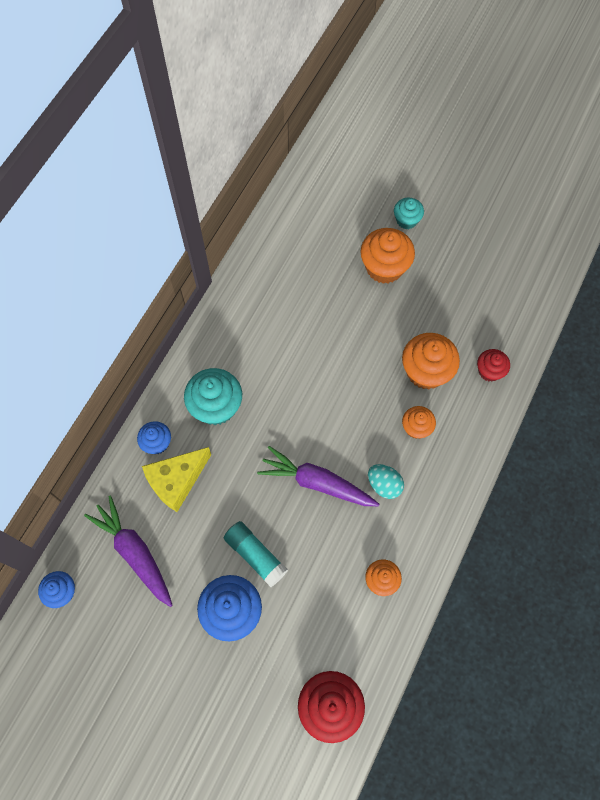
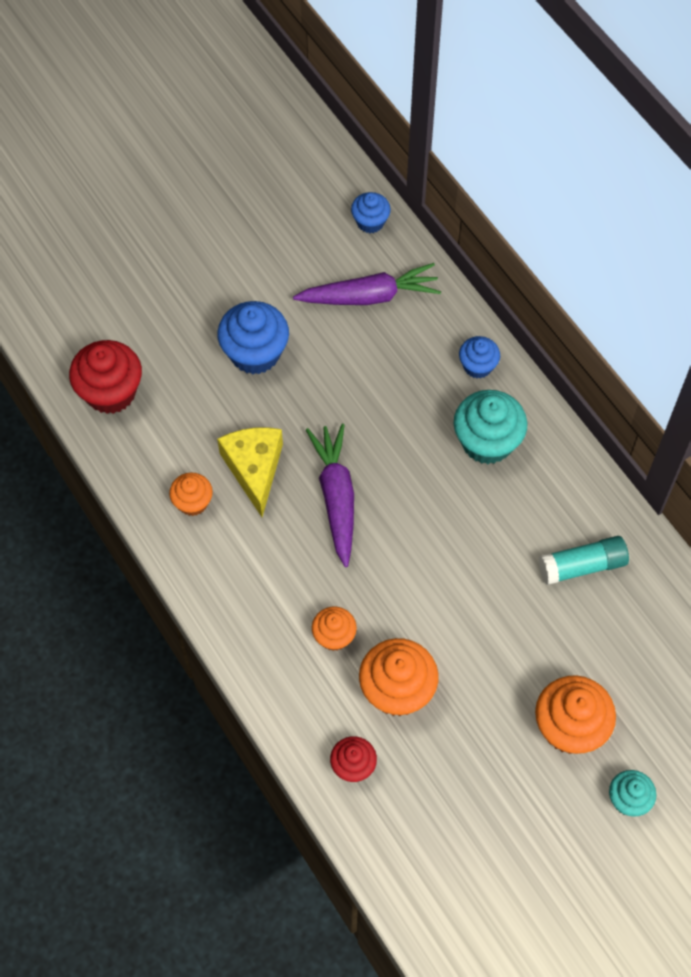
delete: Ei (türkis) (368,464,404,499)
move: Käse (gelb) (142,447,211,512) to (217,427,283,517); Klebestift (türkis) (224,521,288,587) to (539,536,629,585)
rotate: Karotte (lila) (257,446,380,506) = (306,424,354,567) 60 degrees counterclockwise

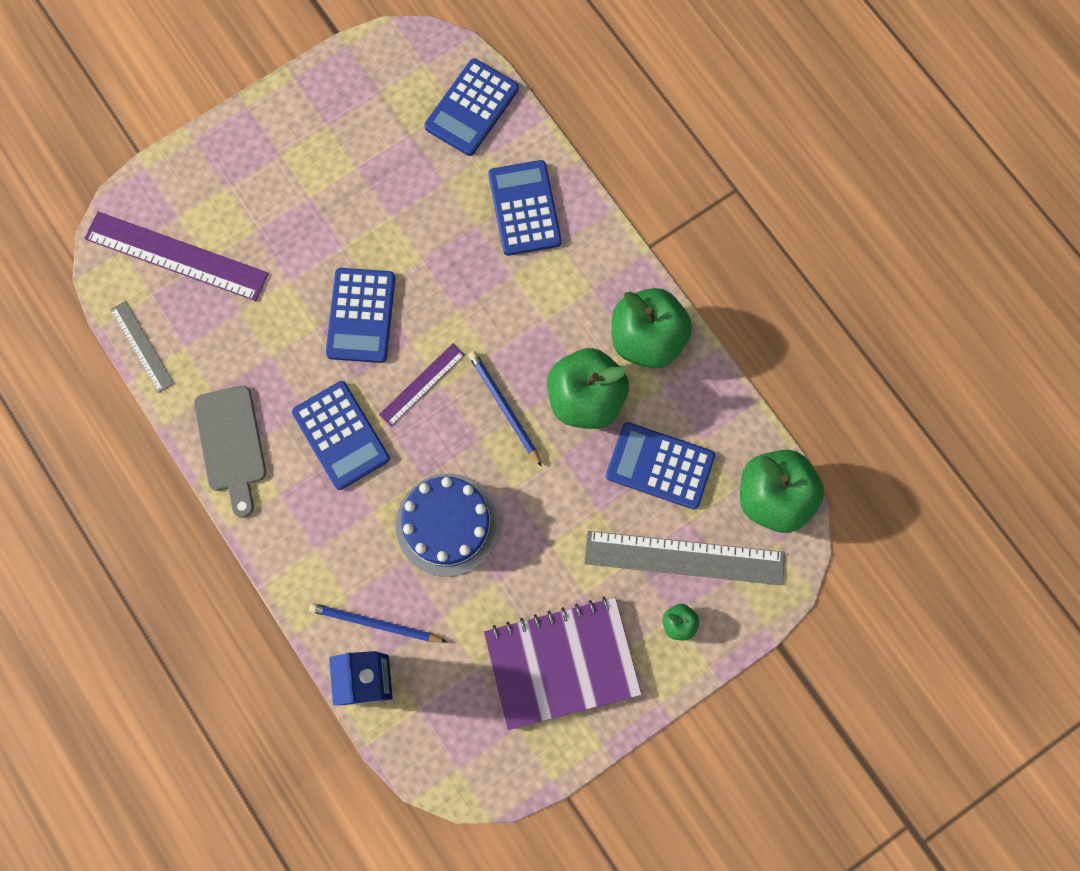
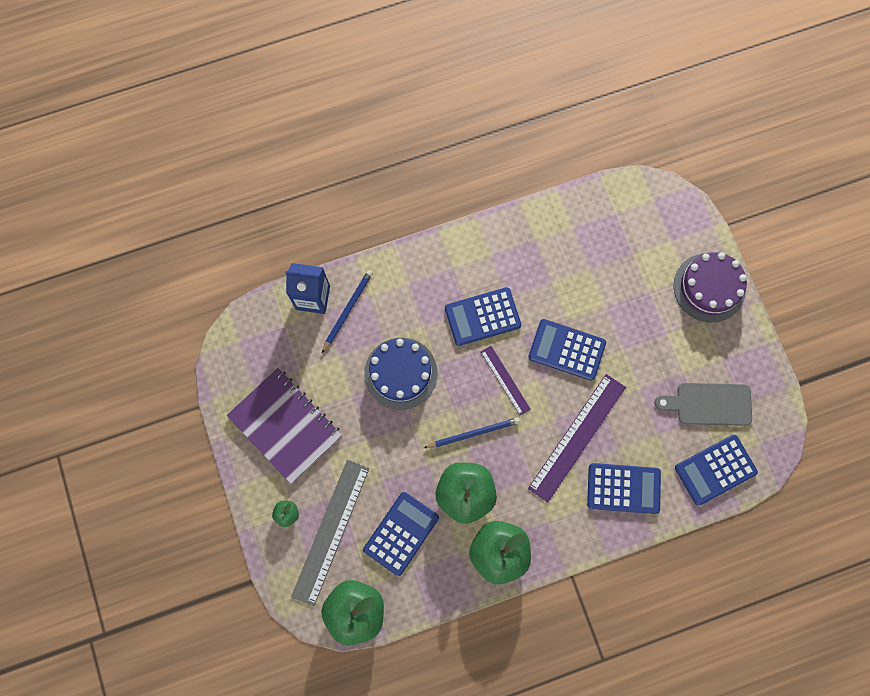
delete: Lineal (grau) (110,301,174,393)
insert: Kuchen (lila) (673,252,747,322)
move: Lineal (lila) (84,212,269,301) to (528,374,626,503); Schneidebrett (grau) (194,385,266,518) to (655,383,752,426)
rotate: Taschenrechner (blau) (424,59,519,156) = (675,435,758,506) 75 degrees counterclockwise; Notizbuch (lila) (484,597,642,730) = (227,368,342,484) 45 degrees counterclockwise

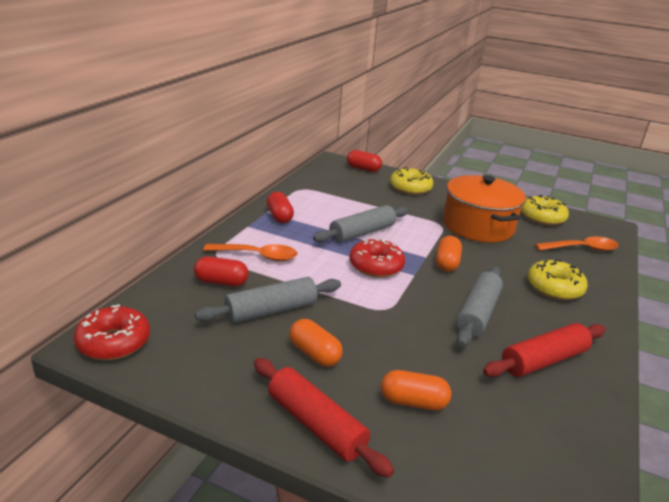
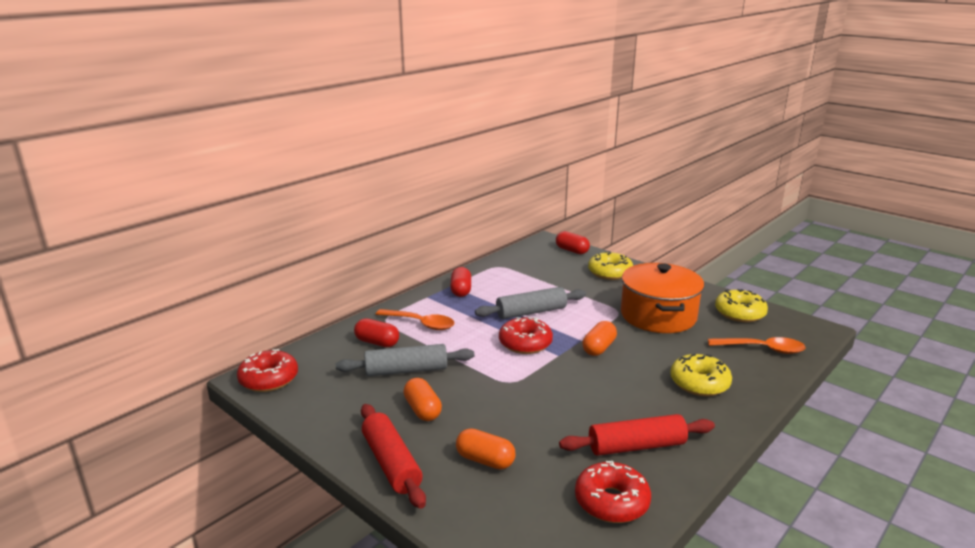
delete: Nudelholz (grau) (456,266,503,347)
insert: Donut (rot) (575,461,651,523)

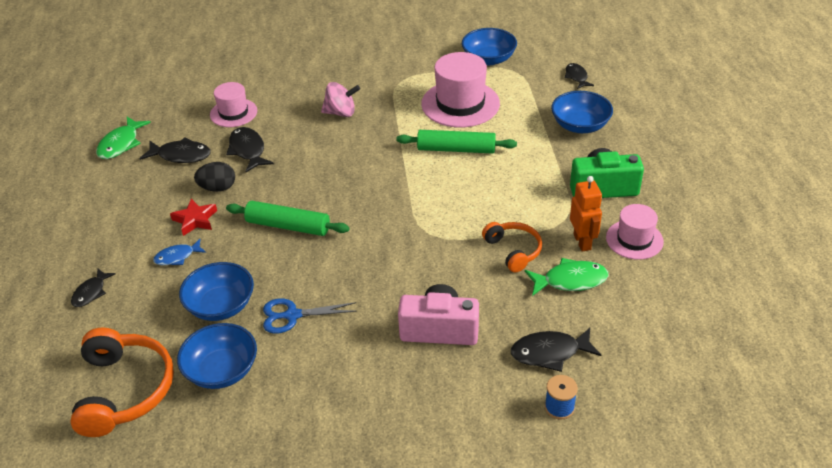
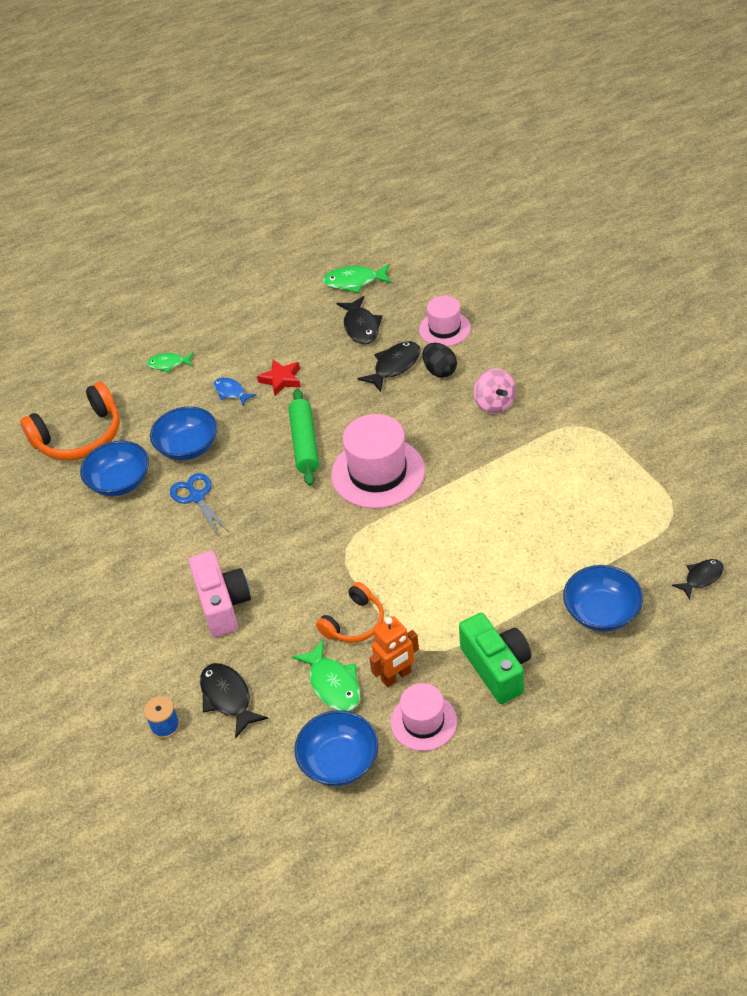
delete: Nudelholz (grün) (396,130,517,154)
move: Ei (schwarz) (194,162,235,192) to (423,343,457,378); Hut (rosa) (421,52,500,127) to (331,414,425,508); Schüssel (blau) (462,28,517,65) to (294,710,378,786)
recolor: Fisch (schwarz) (71,268,116,307) to Fisch (grün) (147,352,193,373)

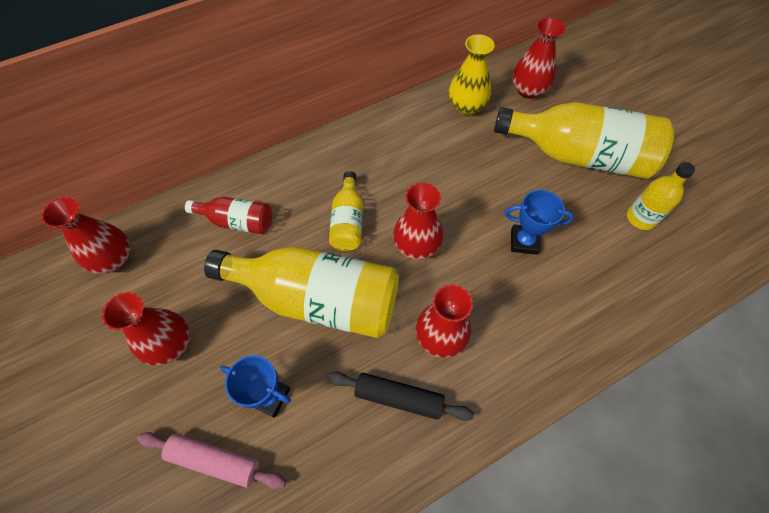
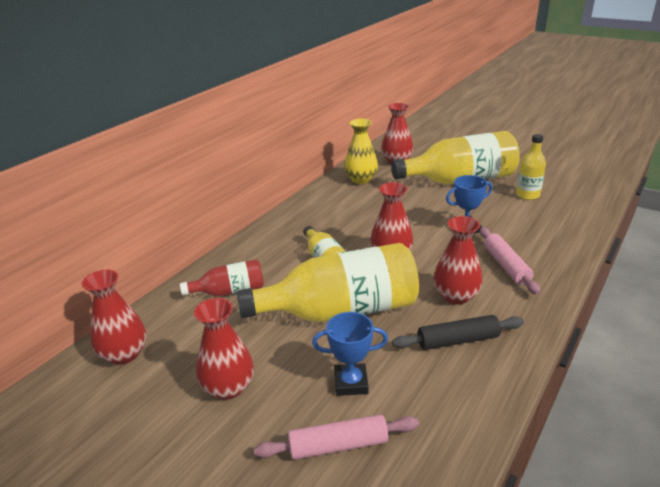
insert: Nudelholz (rosa) (480,227,540,295)

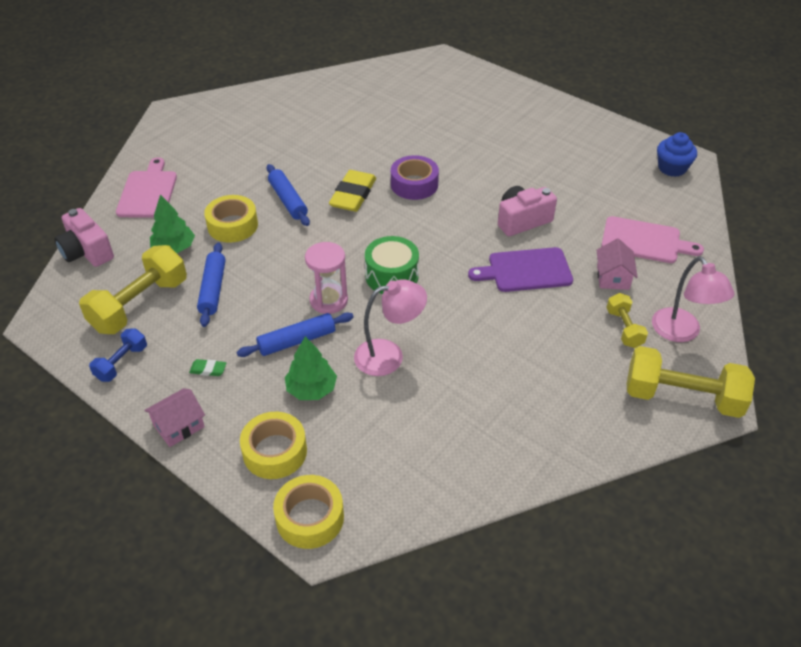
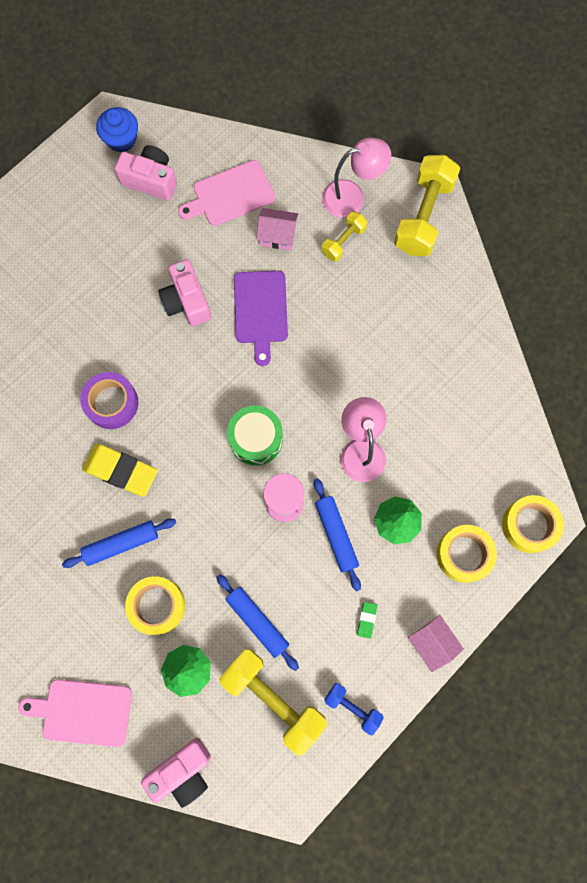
insert: Kamera (rosa) (115,145,177,201)
rotate: Nudelholz (blau) (197,242,226,327) = (216,574,299,671) 45 degrees clockwise; Schneidebrett (rosa) (601,216,704,263) = (178,160,275,226) 135 degrees counterclockwise; Hantel (gelb) (606,293,648,348) = (322,211,367,262) 45 degrees counterclockwise

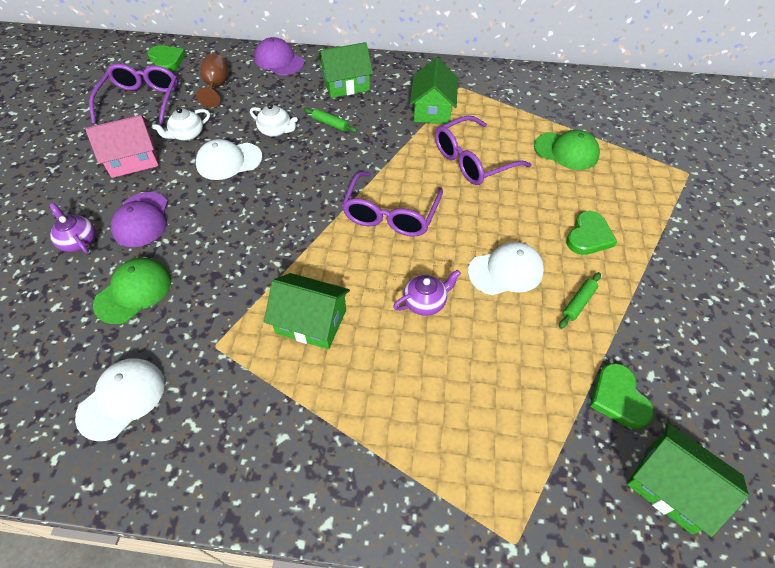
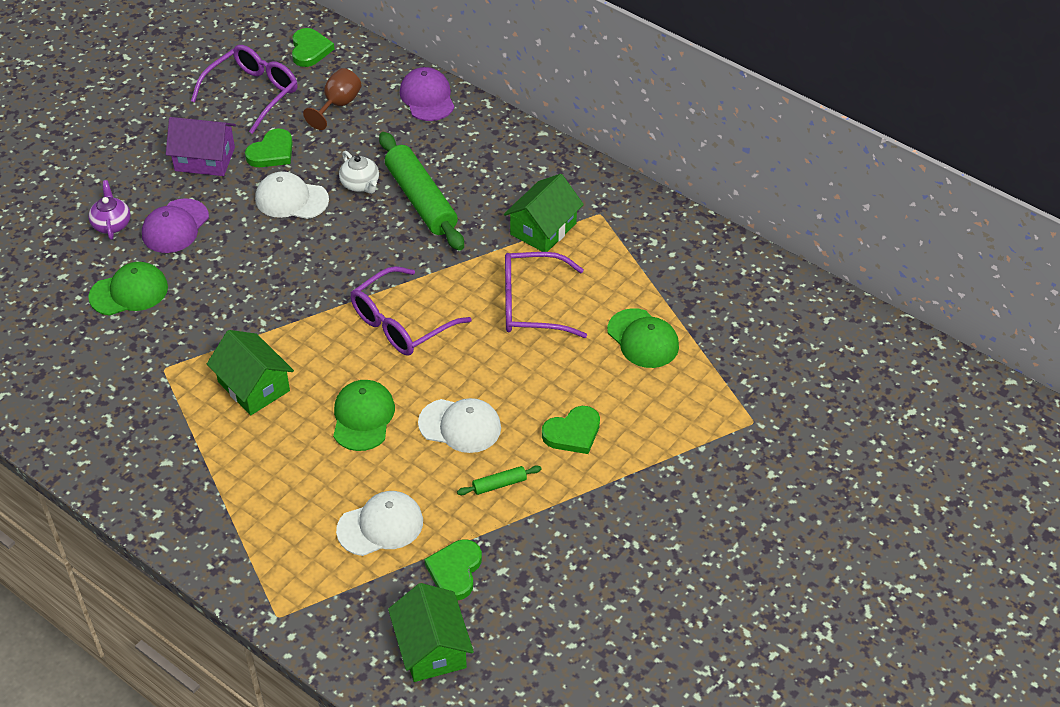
delete: Haus (grün) (318,42,373,98)
move: Kappe (weiß) (75,358,165,441) to (336,491,423,556)
replace: Teekanne (weiß) (152,107,210,141) to Herz (grün) (245,128,293,167); Teekanne (lila) (393,270,461,316) to Kappe (grün) (333,380,395,451)
recolor: Haus (rosa) (85,115,159,178) to Haus (lila) (166,117,236,176)
resize: Nudelholz (grün) (304,108,357,132) = (379,132,464,251) x2.37

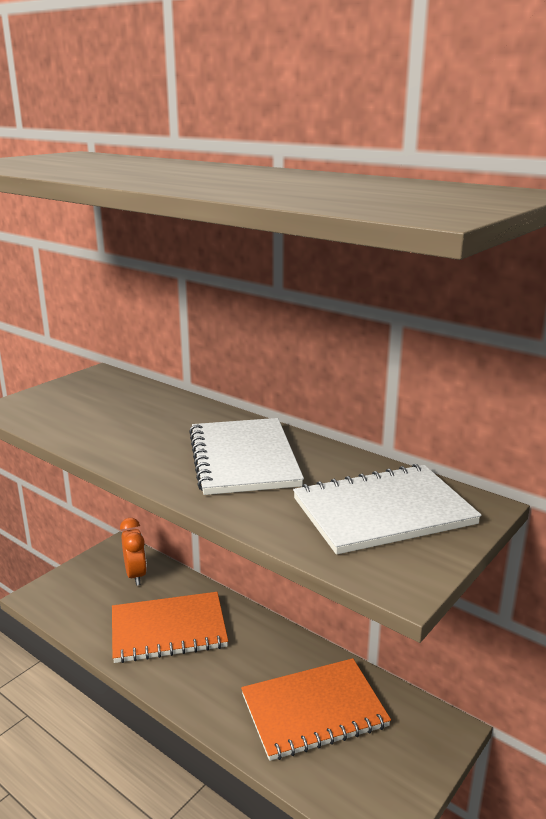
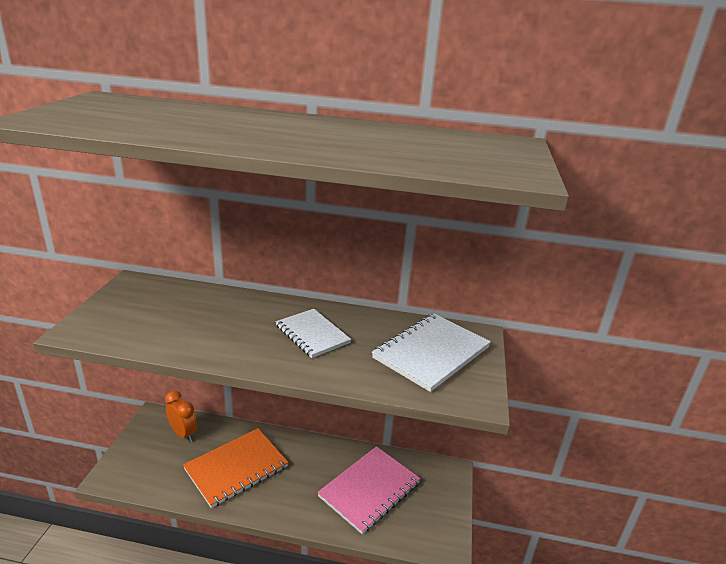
recolor: Notizbuch (orange) (241,658,391,761) to Notizbuch (rosa) (317,446,421,534)
resize: Notizbuch (weiß) (189,418,304,495) = (276,309,351,358) x0.67

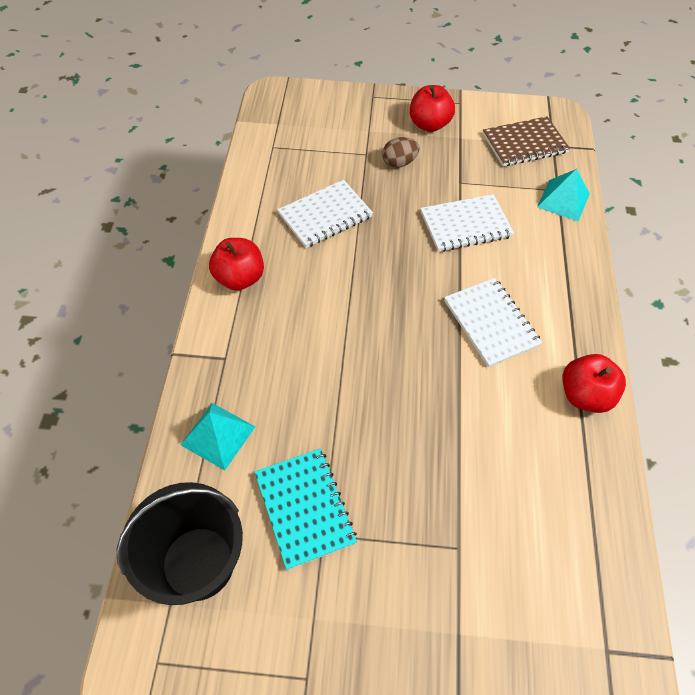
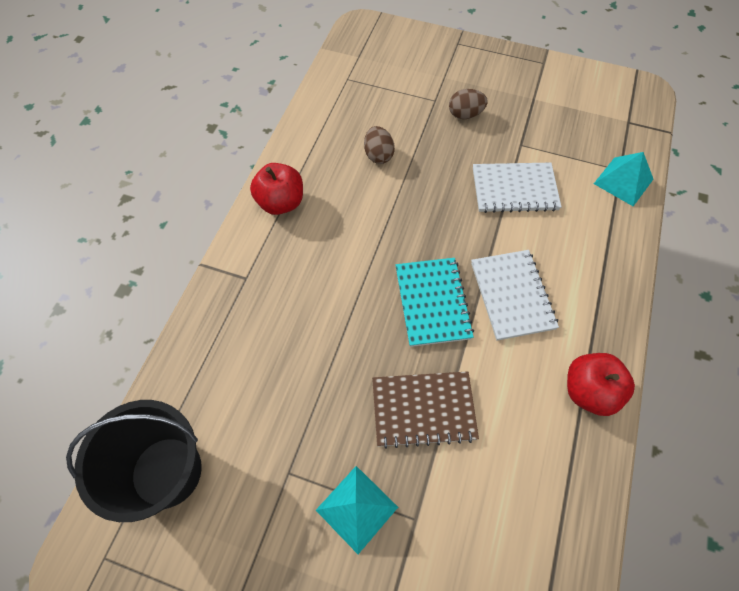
delete: Apfel (rot) (410,85,455,132)
move: Pyramide (türkis) (181,403,255,470) to (316,466,398,554); Notizbuch (türkis) (255,448,357,570) to (396,258,474,347); Notizbuch (braun) (483,116,570,166) to (372,371,479,449)
replace: Notizbuch (weiß) (277,180,373,248) to Ei (braun) (364,126,395,164)

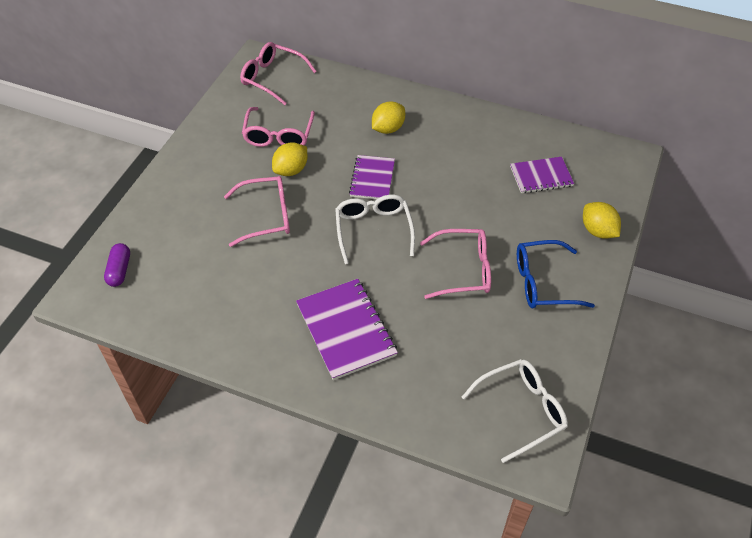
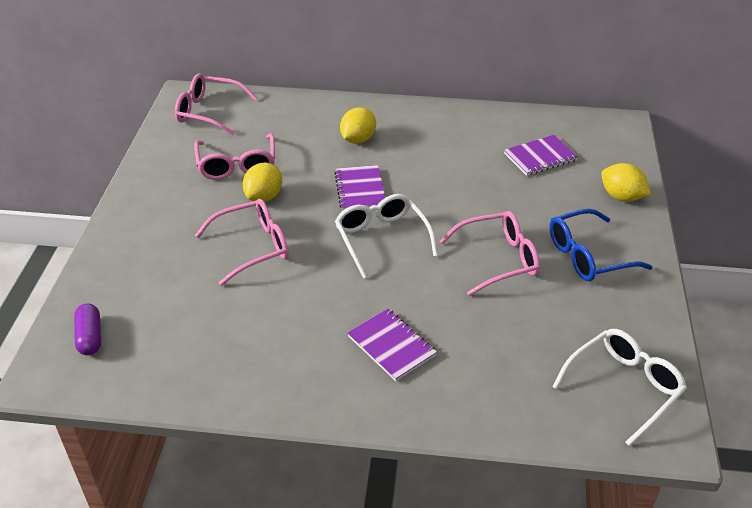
resize: Notizbuch (lila) (296,279,398,380) = (347,309,437,381) x0.64

